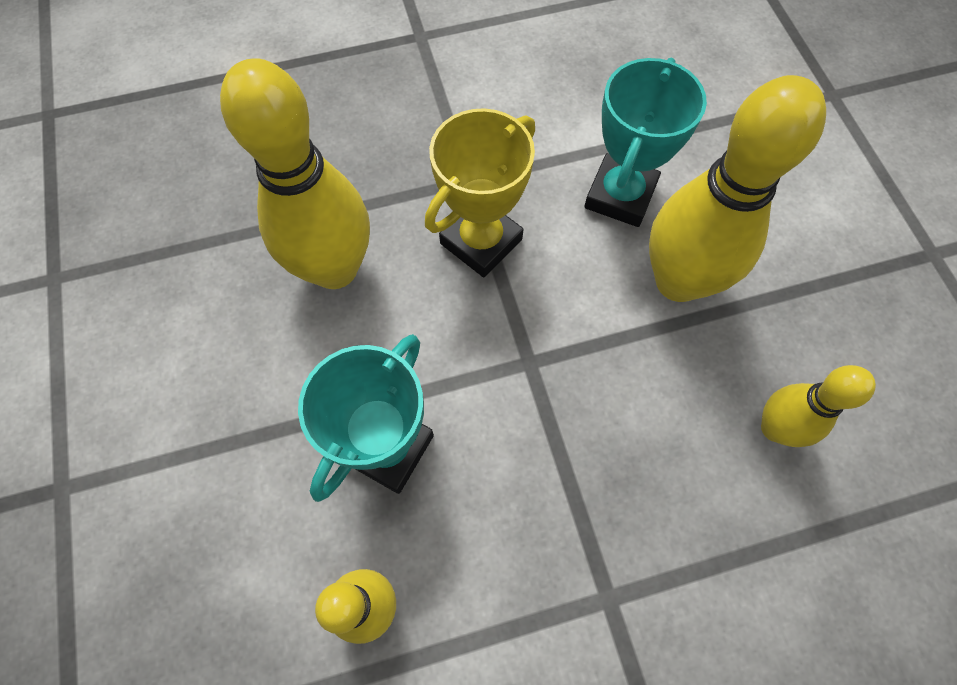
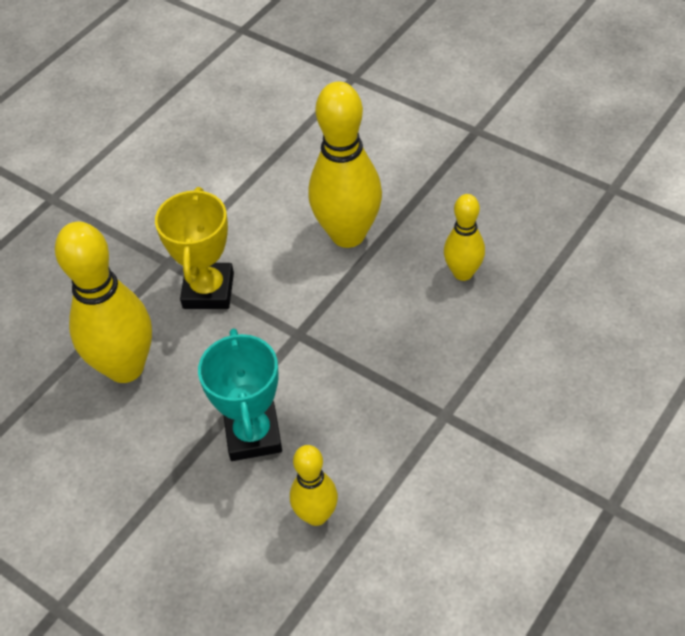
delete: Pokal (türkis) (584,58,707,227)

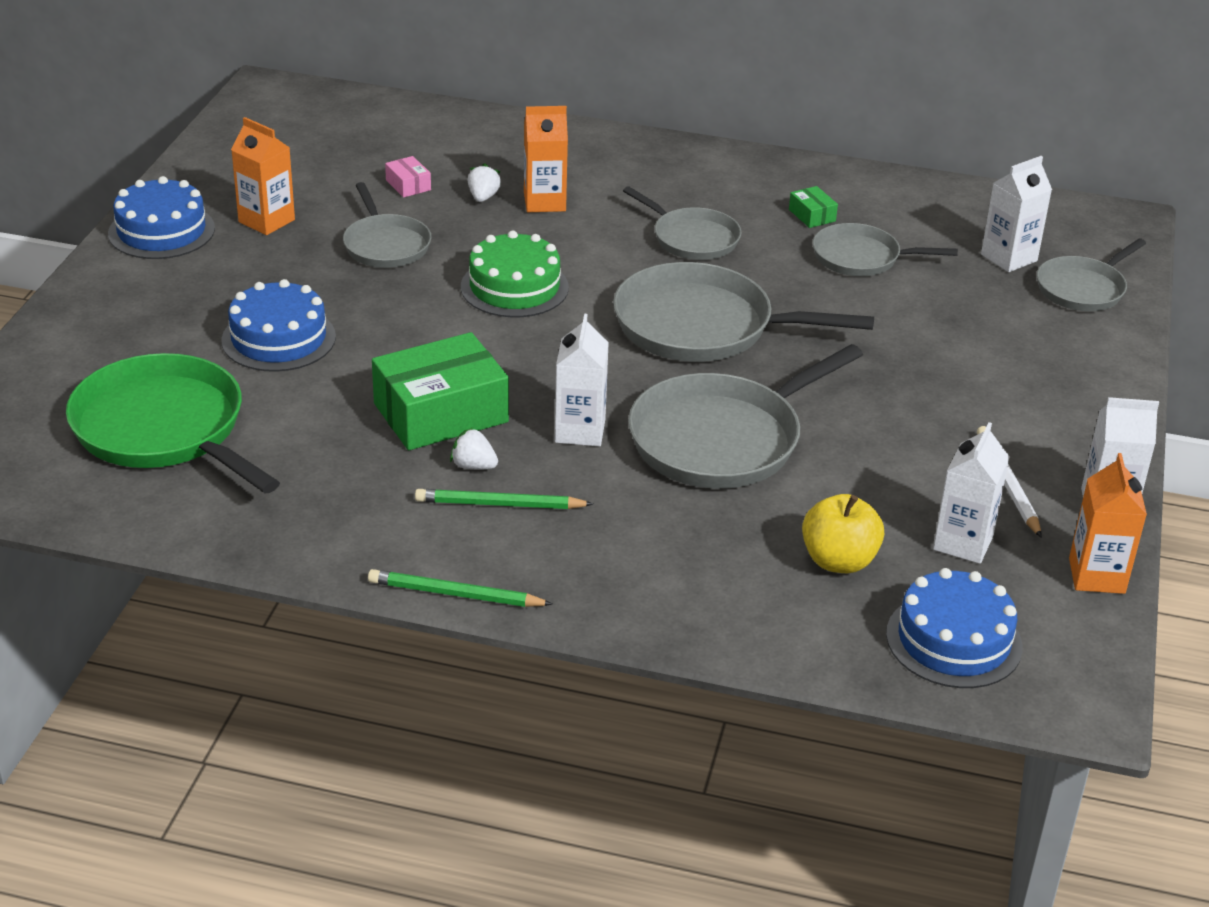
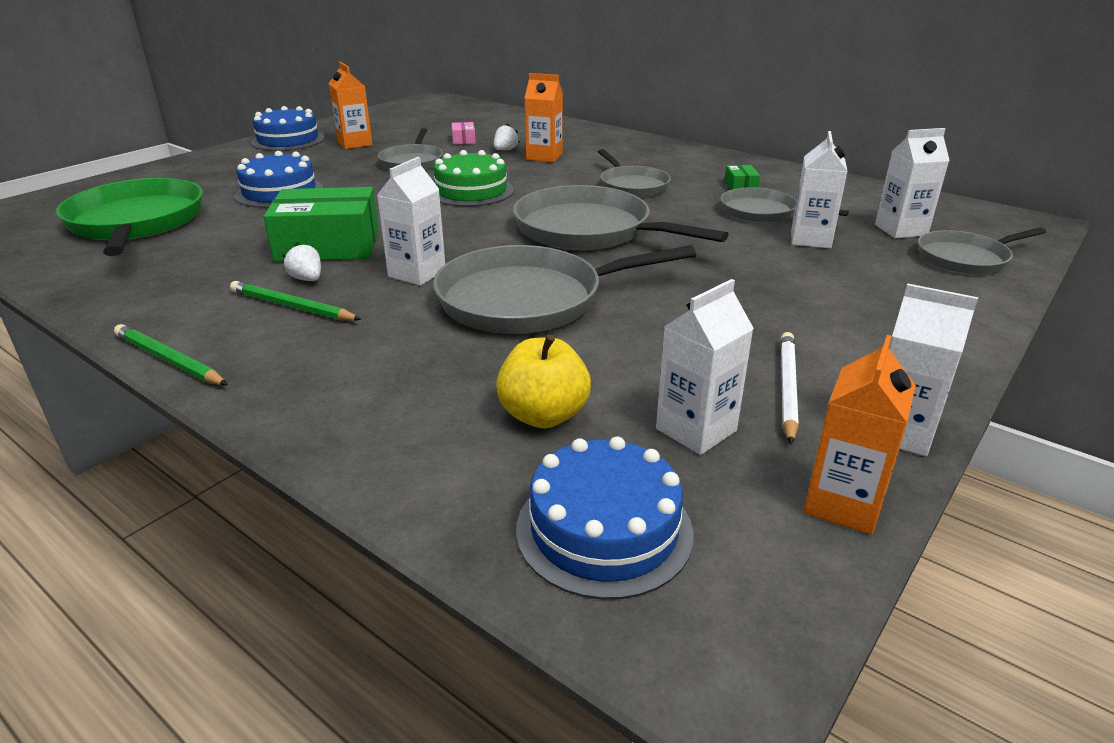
insert: Getränkekarton (weiß) (791,131,847,248)

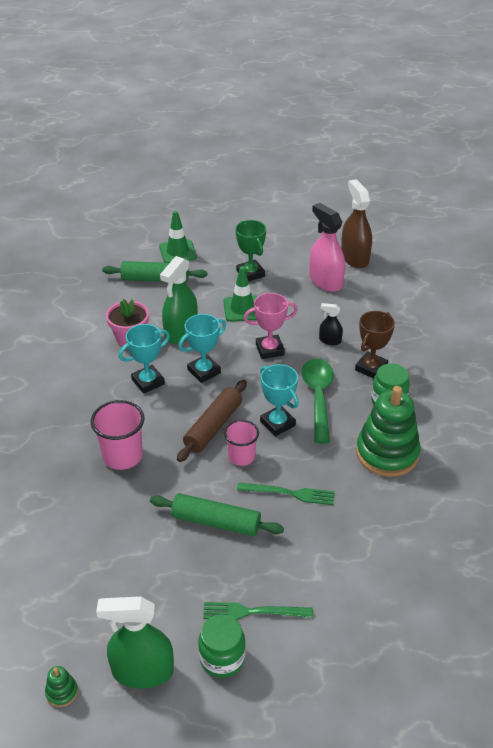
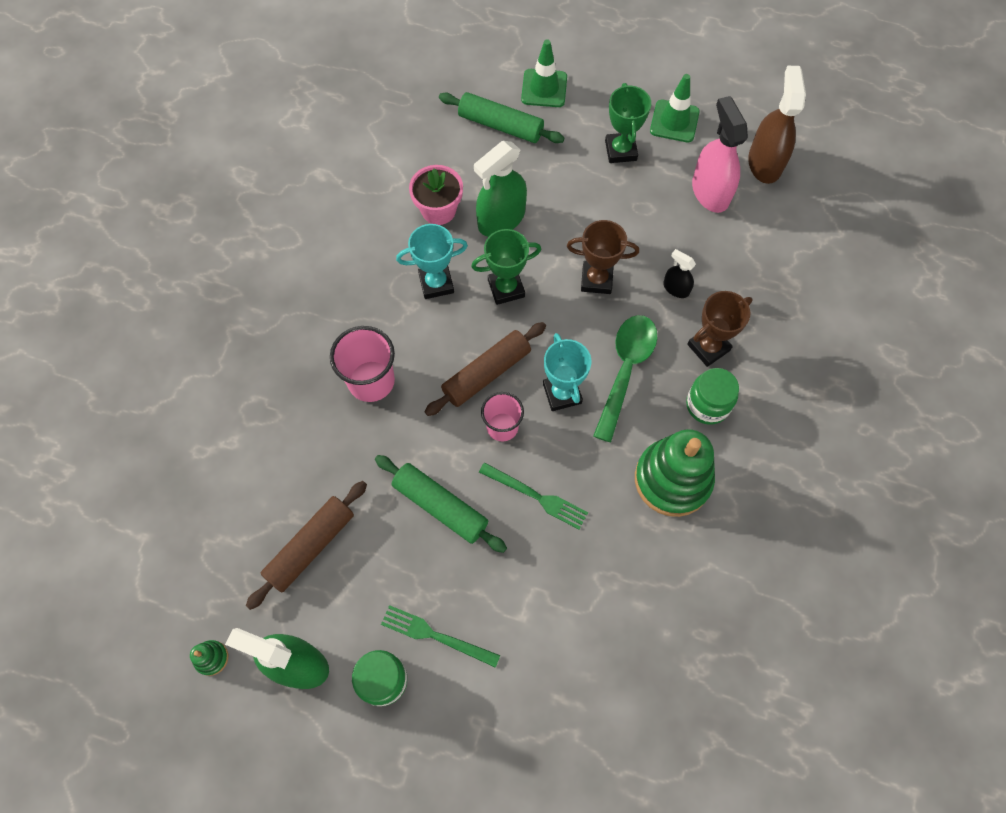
insert: Nudelholz (braun) (246,481,367,610)
move: Leitkegel (grün) (223,266,257,322) to (650,74,700,142)
recolor: Pokal (türkis) (178,314,226,383) to Pokal (grün) (471,229,541,305); Pokal (rosa) (244,293,298,359) to Pokal (braun) (567,220,639,294)

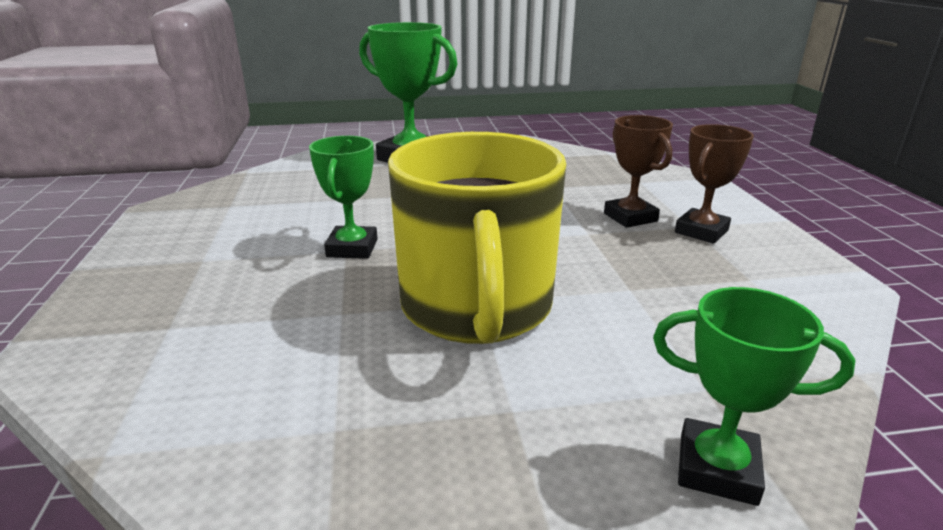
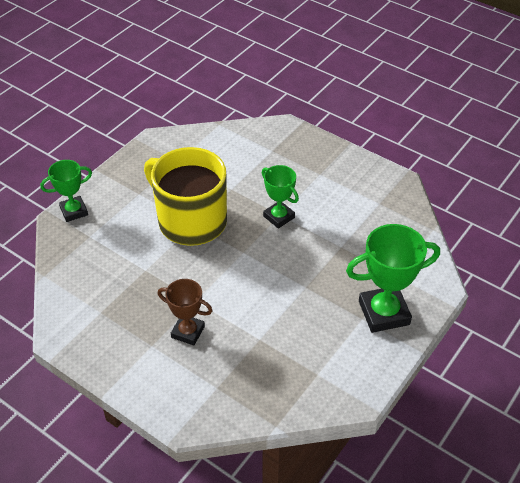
delete: Pokal (braun) (675,124,754,244)

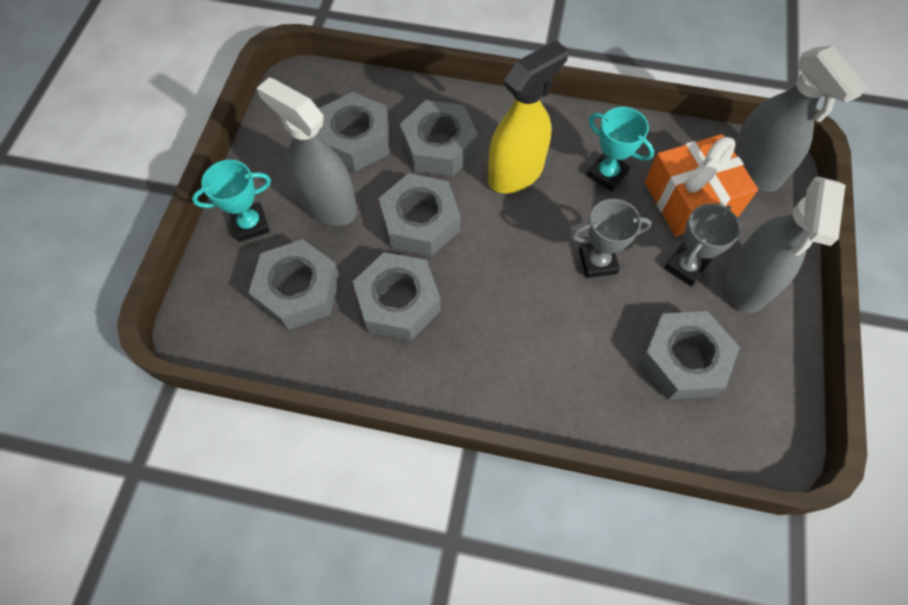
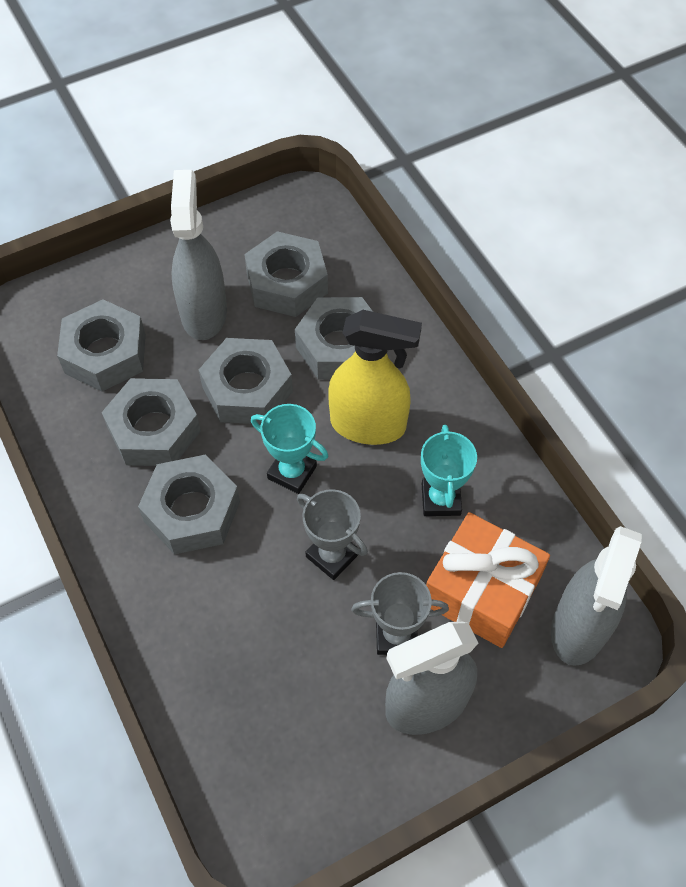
move: Pokal (türkis) (192,160,271,242) to (251,404,328,494); Sechskantmutter (grau) (638,311,740,400) to (138,455,240,554)

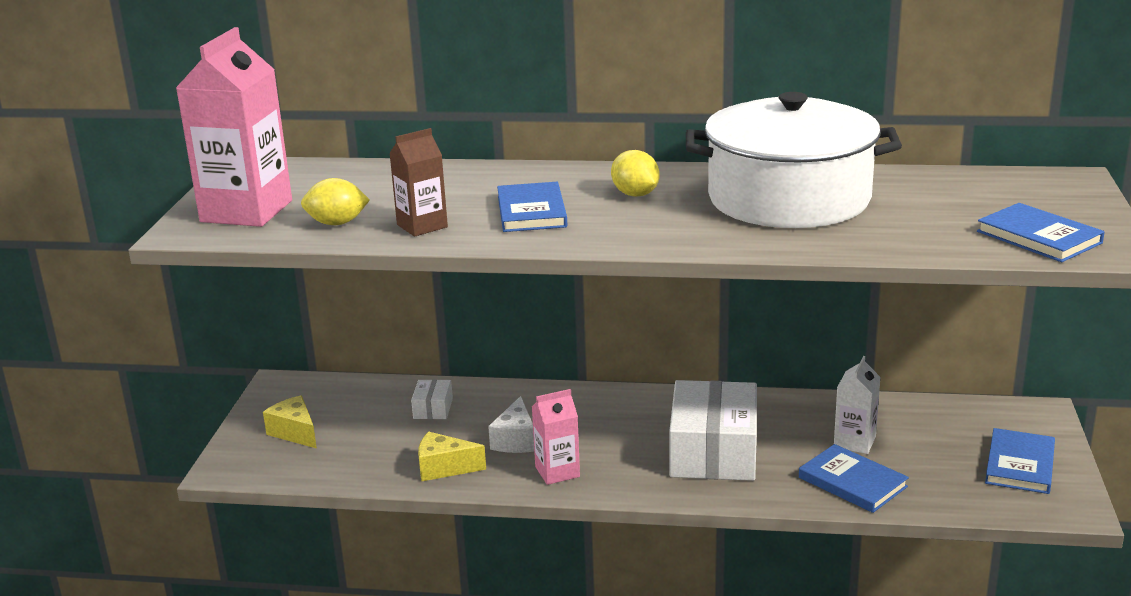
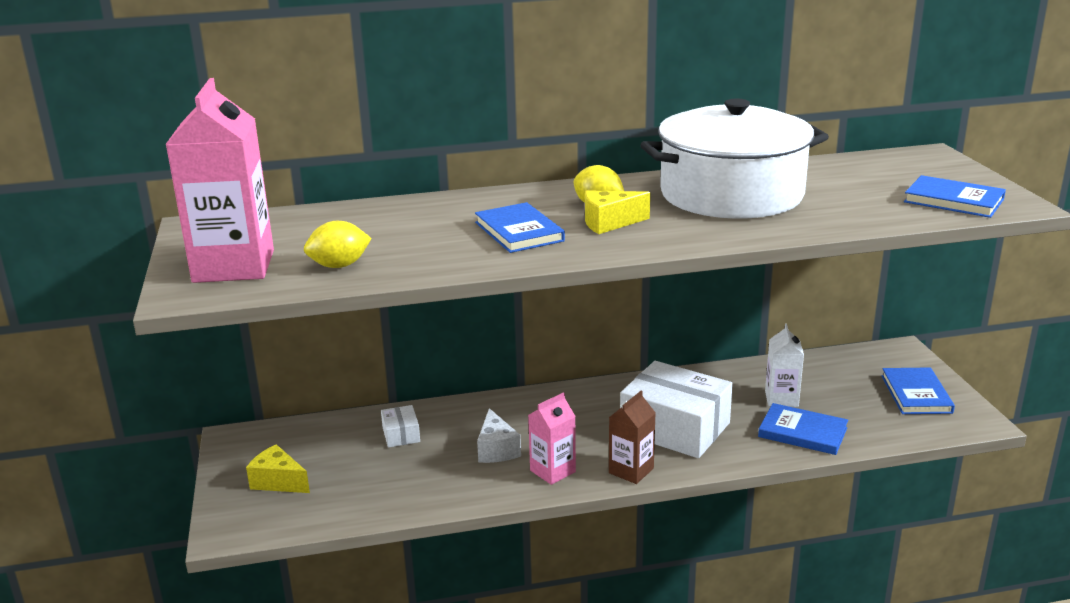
move: Getränkekarton (braun) (389,128,448,237) to (609,391,656,484); Käse (gelb) (418,432,486,481) to (585,190,650,234)
rotate: Schachtel (weiß) (669,380,757,481) = (620,361,733,458) 45 degrees counterclockwise

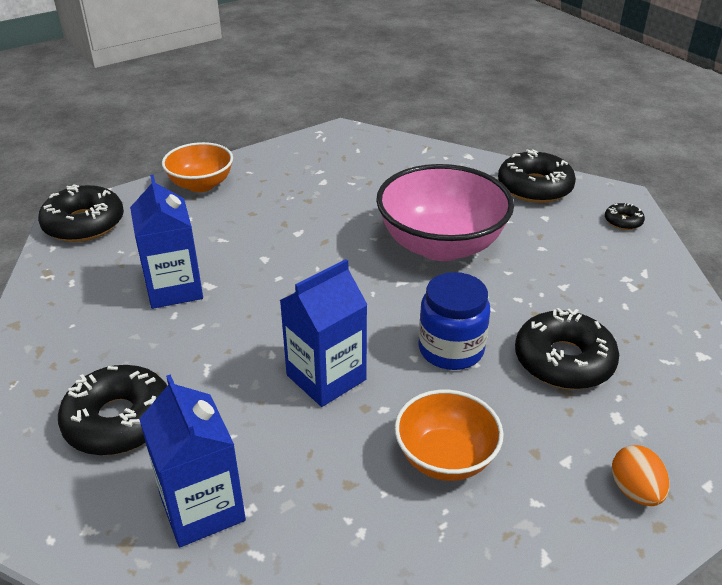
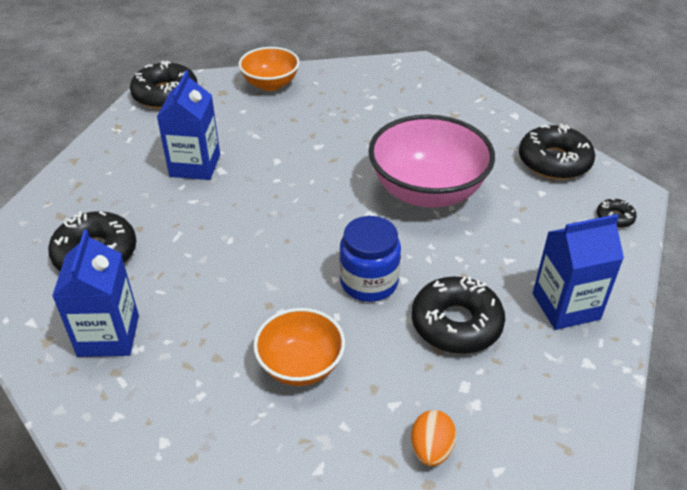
move: Getränkekarton (blau) (280,259,368,407) to (533,214,624,330)

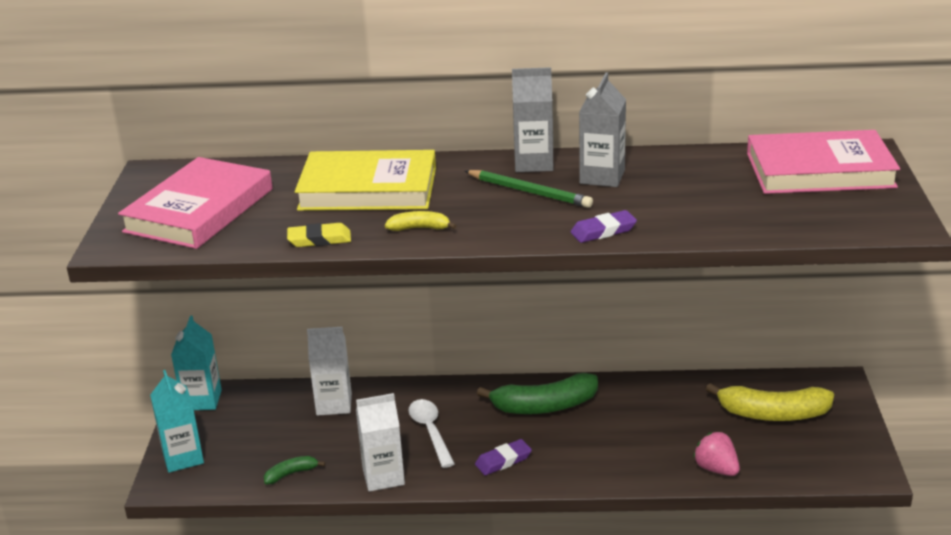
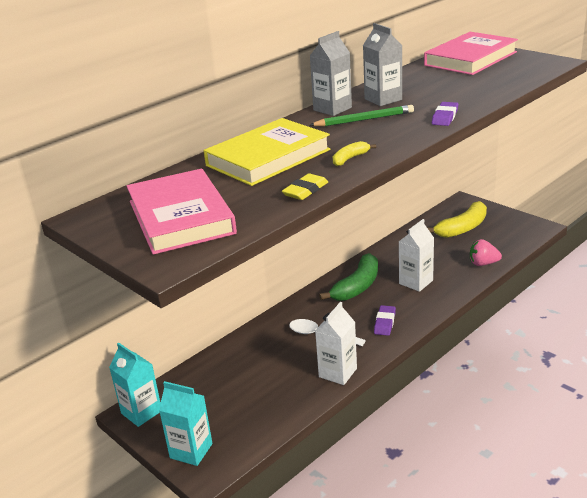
delete: Banane (grün) (264,456,325,484)
move: Getränkekarton (weiß) (307,327,352,416) to (399,219,434,292)

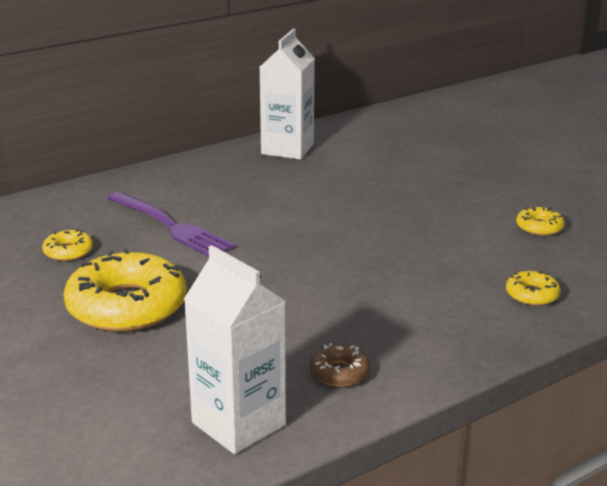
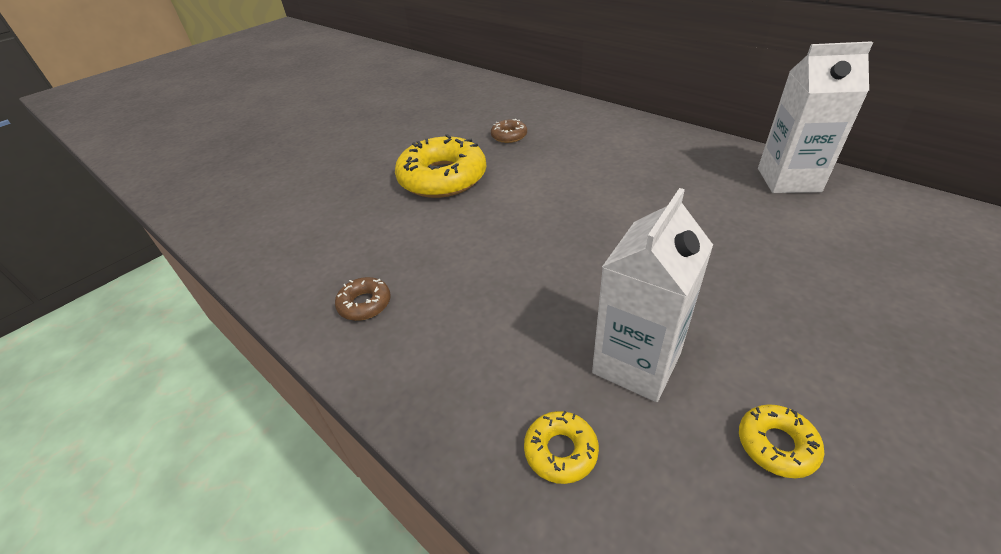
delete: Gabel (lila) (107,192,236,257)
move: Getränkekarton (weiß) (184,245,286,454) to (592,188,713,402)
recolor: Donut (gelb) (42,229,93,261) to Donut (braun) (491,119,527,143)

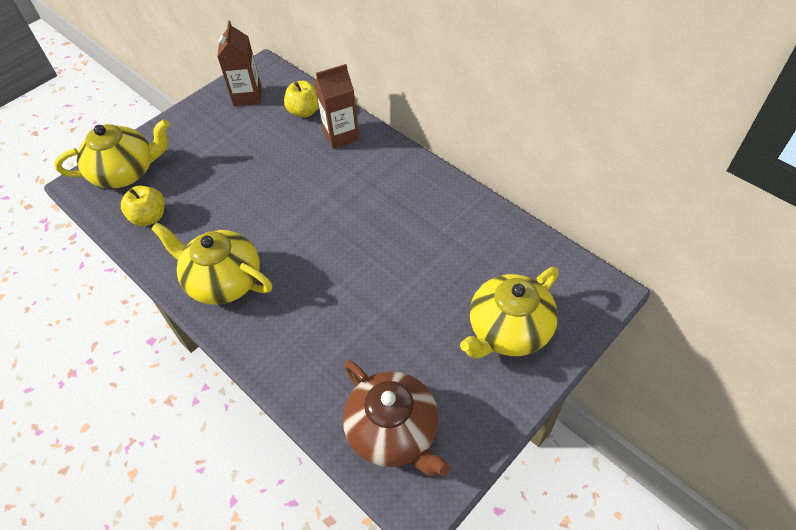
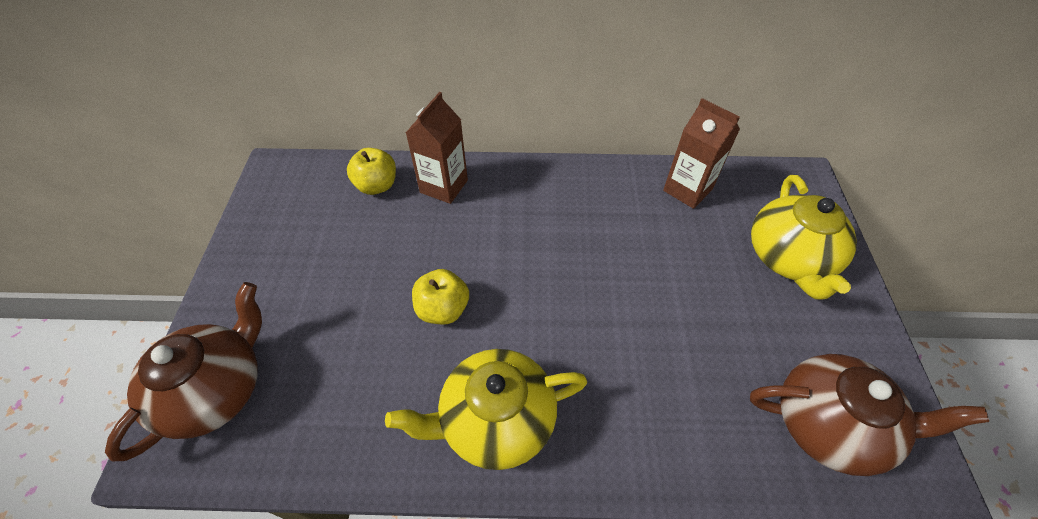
move: Apfel (gelb) (121,186,165,226) to (412,269,469,324); Getränkekarton (braun) (217,21,261,106) to (663,98,740,209)
recolor: Teekanne (gelb) (54,119,170,189) to Teekanne (braun) (105,282,262,461)

